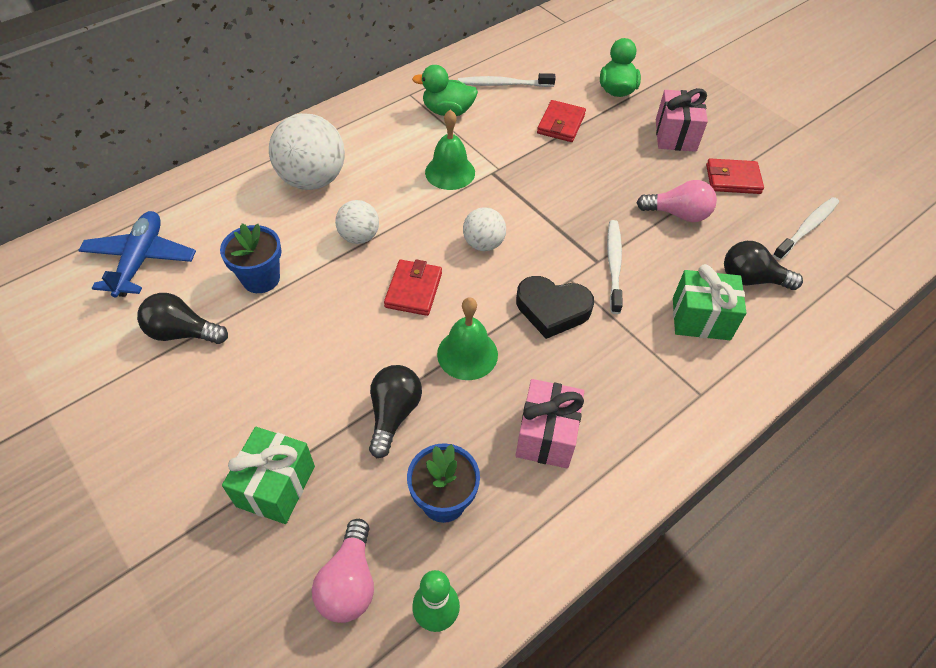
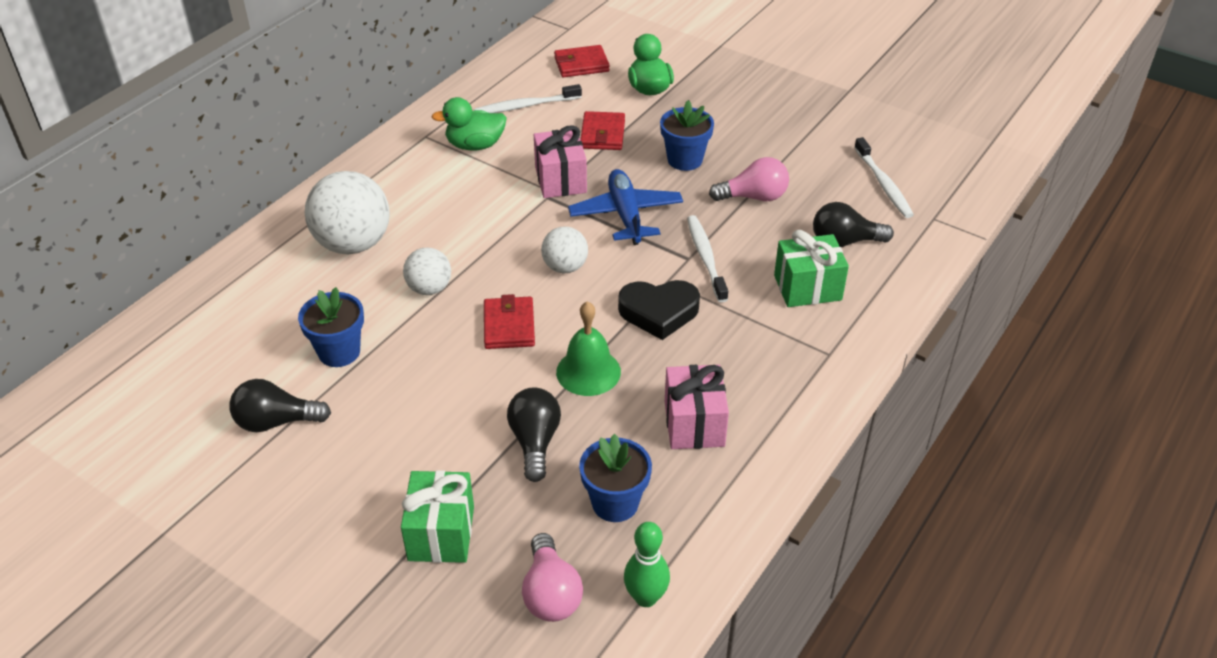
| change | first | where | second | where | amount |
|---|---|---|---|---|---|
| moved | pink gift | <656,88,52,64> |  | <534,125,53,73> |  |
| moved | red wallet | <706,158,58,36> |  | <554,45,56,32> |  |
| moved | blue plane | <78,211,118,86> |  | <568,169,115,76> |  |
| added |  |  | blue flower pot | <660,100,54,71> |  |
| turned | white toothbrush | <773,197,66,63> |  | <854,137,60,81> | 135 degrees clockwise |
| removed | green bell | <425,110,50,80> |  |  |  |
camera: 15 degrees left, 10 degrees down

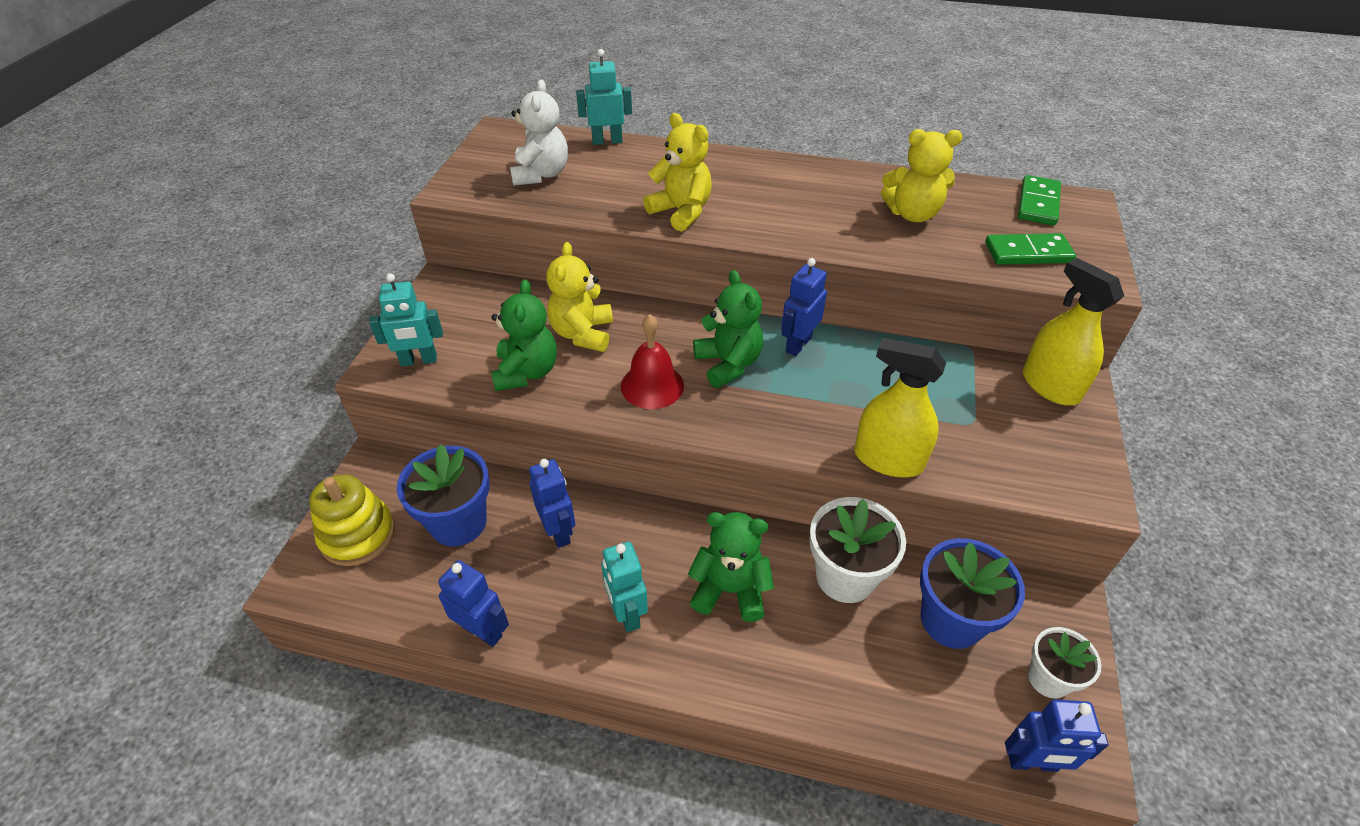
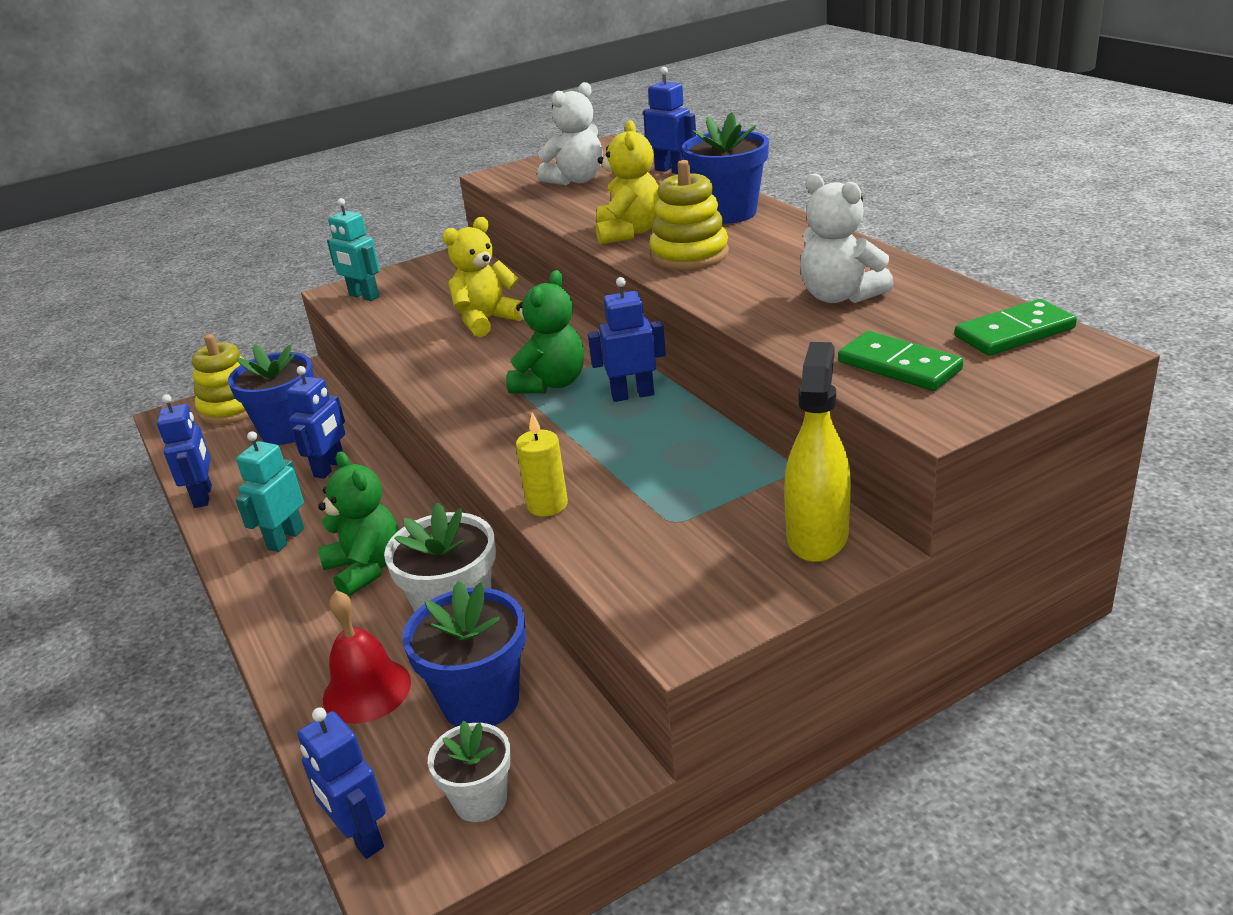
| change | first | where | second | where | amount |
|---|---|---|---|---|---|
| moved | red bell | <621,314,63,95> |  | <323,590,88,134> |  |
| replaced | yellow spray bottle | <854,338,92,139> | yellow candle | <516,412,52,105> |  |
| recoloured | turquoise robot | <576,49,56,96> | blue robot | <643,67,53,107> |  |
| added |  |  | yellow stacking toy | <649,160,80,110> |  |
| added |  |  | blue flower pot | <682,112,87,112> |  |
| recoloured | yellow teddy bear | <881,129,81,93> | white teddy bear | <800,173,94,130> |  |
| removed | green teddy bear | <491,279,66,112> |  |  |  |
camera: 50 degrees right, 15 degrees down

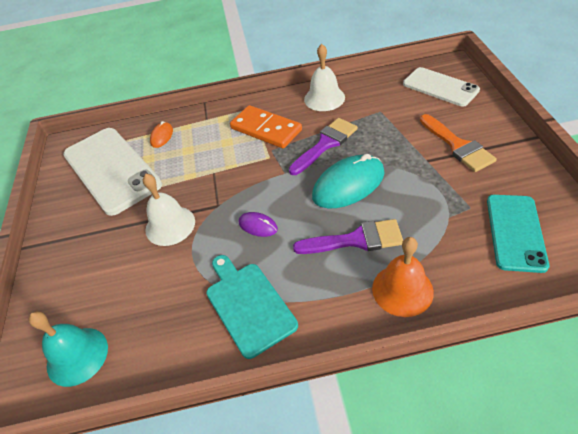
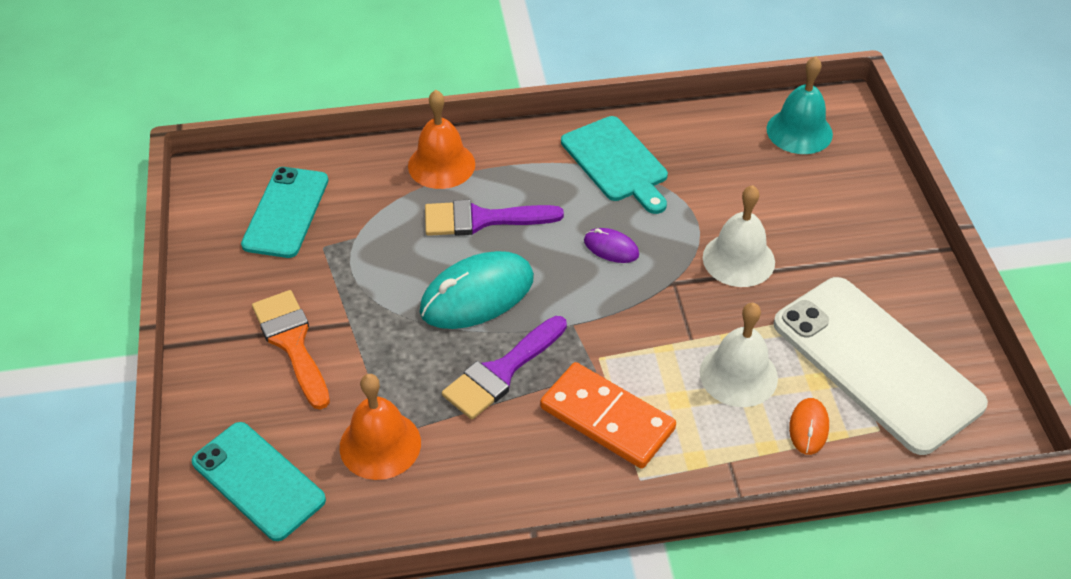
| change | first | where | second | where | amount |
|---|---|---|---|---|---|
| recoloured | white phone | <403,67,77,40> | turquoise phone | <192,422,134,119> |  |
| added |  |  | orange bell | <340,374,81,106> |  |
| moved | white bell | <304,44,41,67> |  | <700,303,78,104> |  |
camera: 175 degrees right, 0 degrees up

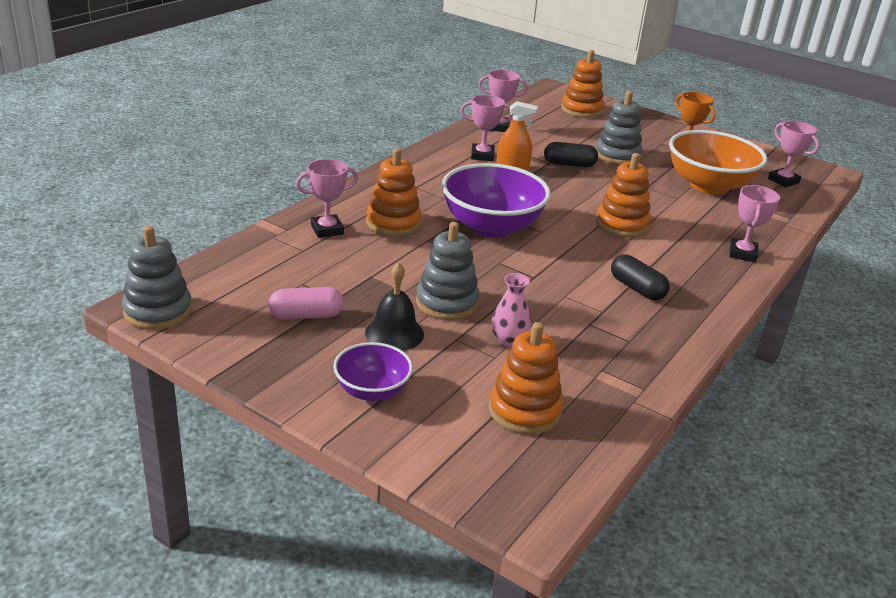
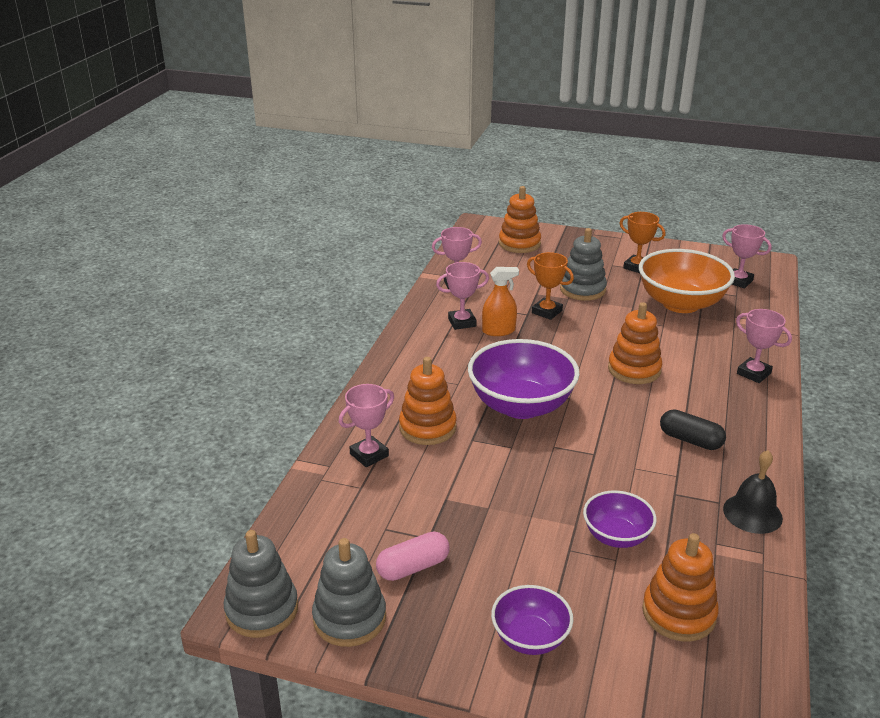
| change | first | where | second | where | amount |
|---|---|---|---|---|---|
| moved | grey stacking toy | <416,222,63,98> |  | <312,538,74,109> |  |
| replaced | black capsule | <544,142,54,25> | orange trophy | <527,252,47,68> |  |
| replaced | pink vase | <491,273,40,74> | purple bowl | <583,491,74,57> |  |
| moved | black bell | <365,262,59,89> |  | <723,450,60,84> |  |
| turned | pink trophy | <729,185,51,77> |  | <736,309,56,74> | 45 degrees counterclockwise |
camera: 15 degrees left, 0 degrees up

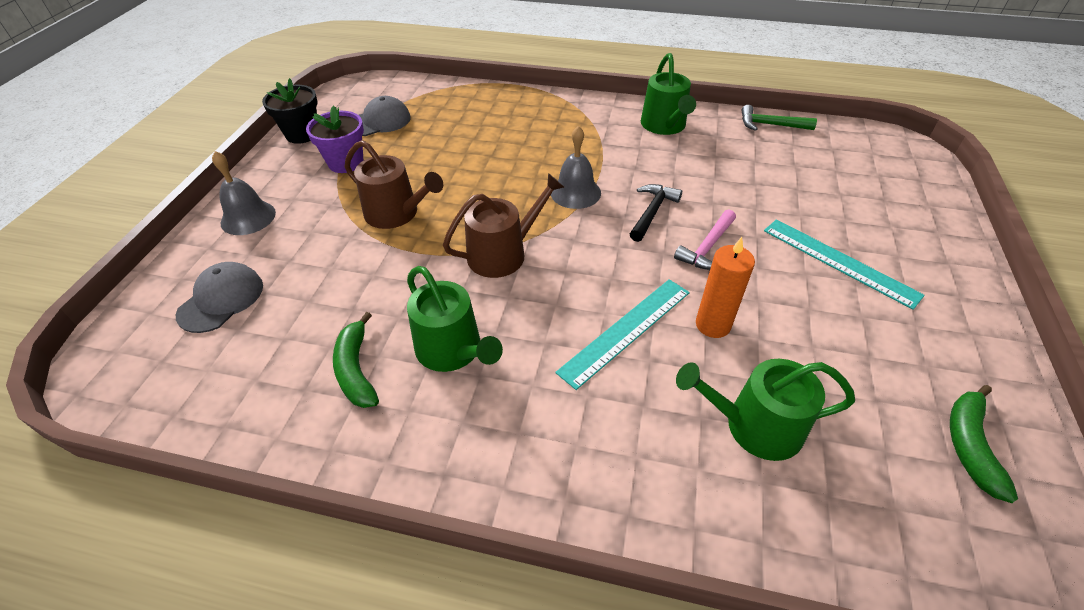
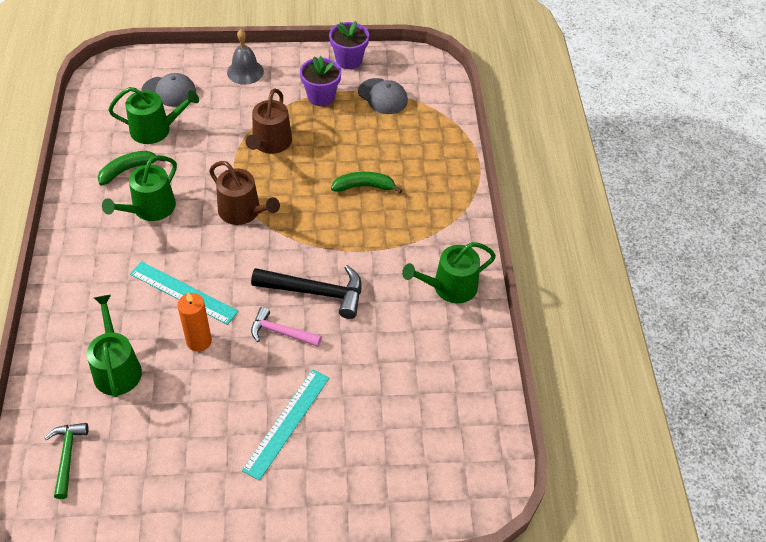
| change | first | where | second | where | amount |
|---|---|---|---|---|---|
| moved | green hammer | <741,105,76,26> |  | <45,423,44,76> |  |
| added |  |  | green watering can | <108,87,91,57> |  |
| resized | black hammer | <630,184,52,58> |  | <251,265,111,54> | x1.60 |
| recoloured | black flower pot | <262,78,56,66> | purple flower pot | <329,21,40,48> |  |
| moved | green banana | <950,385,68,118> |  | <331,172,71,21> |  |
| removed | grey bell | <551,126,50,83> |  |  |  |
camera: 70 degrees right, 5 degrees up

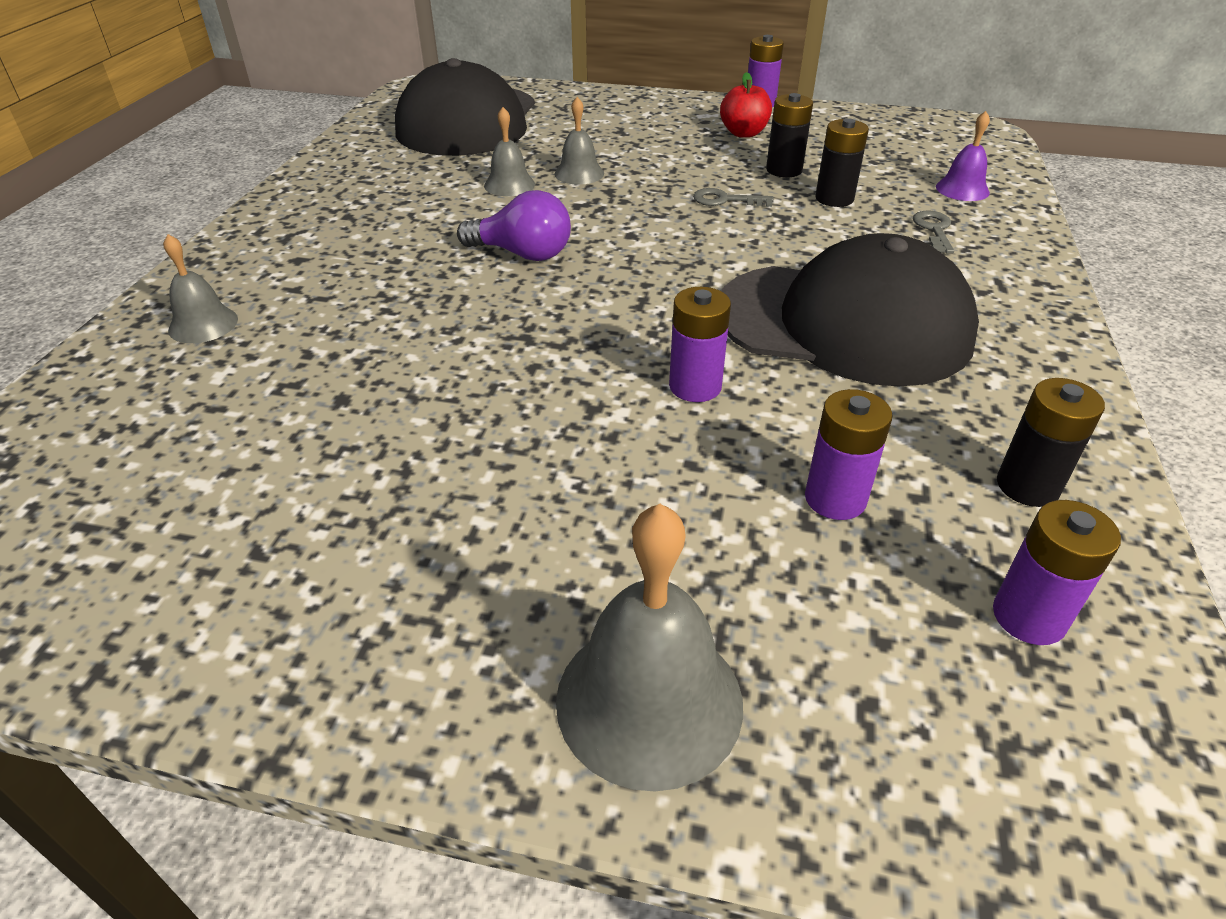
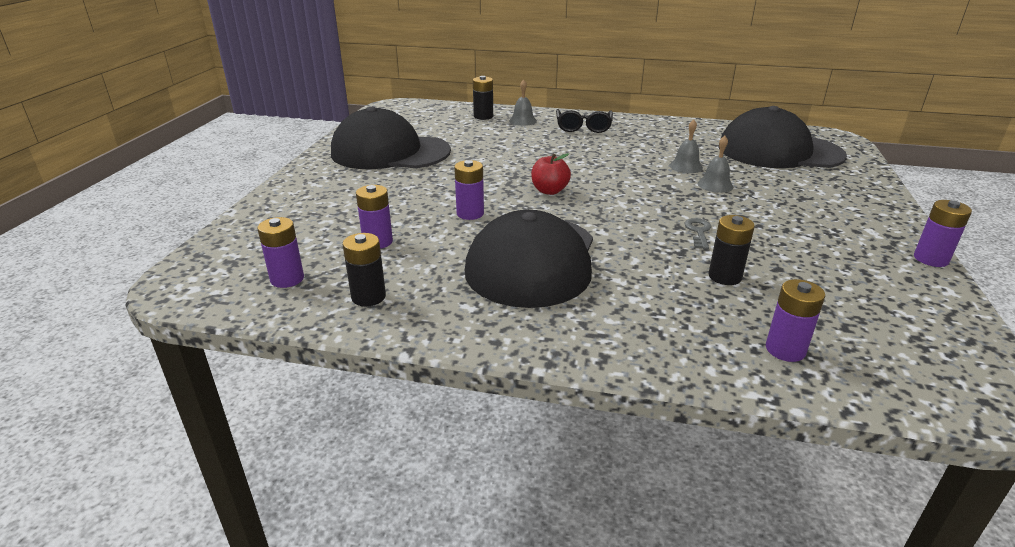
| change | first | where | second | where | amount |
|---|---|---|---|---|---|
| added |  |  | black cap | <331,107,120,62> |  |
| moved | black battery | <766,93,47,84> |  | <473,76,20,44> |  |
| moved | red apple | <720,72,52,66> |  | <531,153,40,42> |  |
| added |  |  | black glasses | <556,109,57,24> |  |
| replaced | purple bell | <936,111,54,90> | purple battery | <766,279,59,83> |  |
| removed | purple light bulb | <457,190,114,71> |  |  |  |
| removed | grey bell | <556,504,187,288> |  |  |  |
| removed | grey key | <913,210,41,44> |  |  |  |
camera: 90 degrees right, 10 degrees down

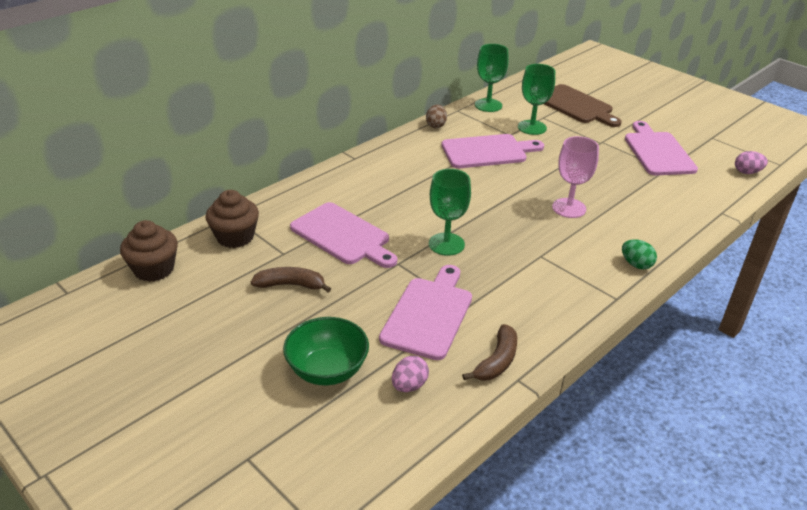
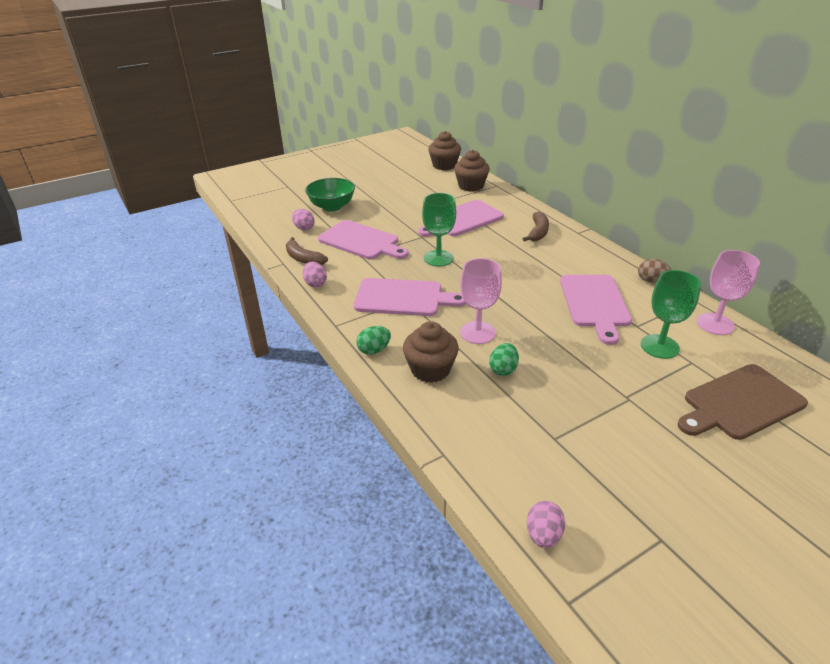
| change | first | where | second | where | amount |
|---|---|---|---|---|---|
| added |  |  | pink egg | <303,262,24,26> |  |
| moved | pink cutting board | <625,121,73,54> |  | <354,278,112,38> |  |
| added |  |  | brown cupcake | <403,321,56,62> |  |
| added |  |  | green egg | <489,343,30,33> |  |
| moved | brown banana | <251,267,80,26> |  | <523,211,26,31> |  |
| recoloured | green goblet | <475,44,34,68> | pink goblet | <697,250,63,85> |  |
camera: 105 degrees right, 0 degrees up

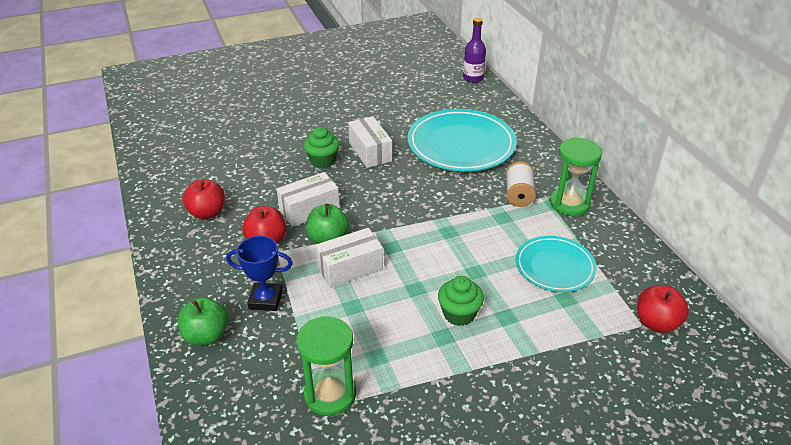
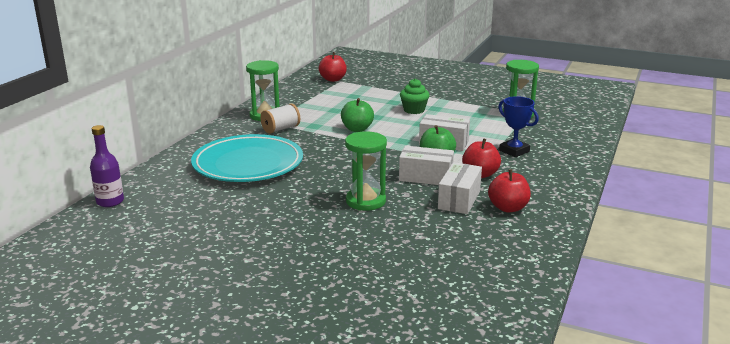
| change | first | where | second | where | amount |
|---|---|---|---|---|---|
| moved | green apple | <177,297,52,49> |  | <341,98,33,34> |  |
| replaced | green cupcake | <304,127,36,41> | green hourglass | <345,131,42,80> |  |
| moved | white box | <348,116,44,52> |  | <438,162,44,52> |  |
| removed | turquoise plate | <516,236,81,56> |  |  |  |
camera: 135 degrees left, 15 degrees down

